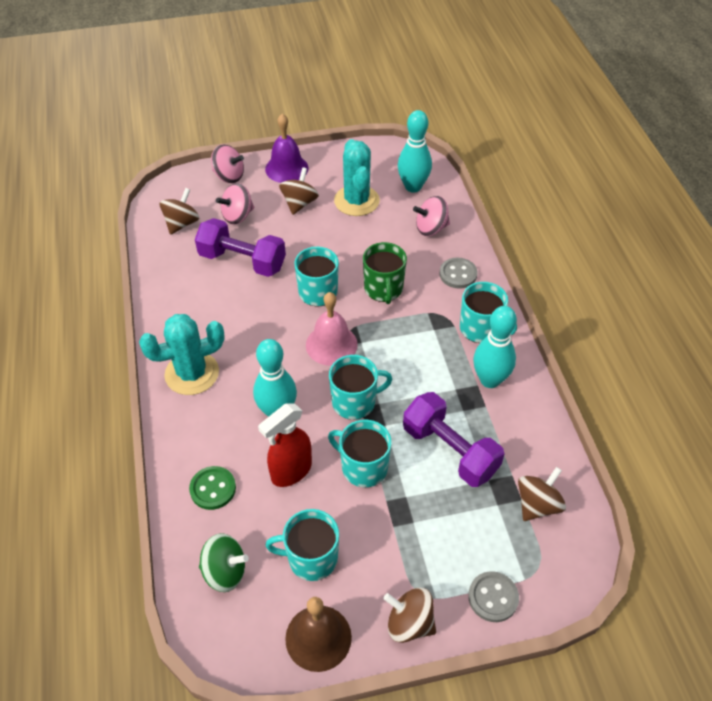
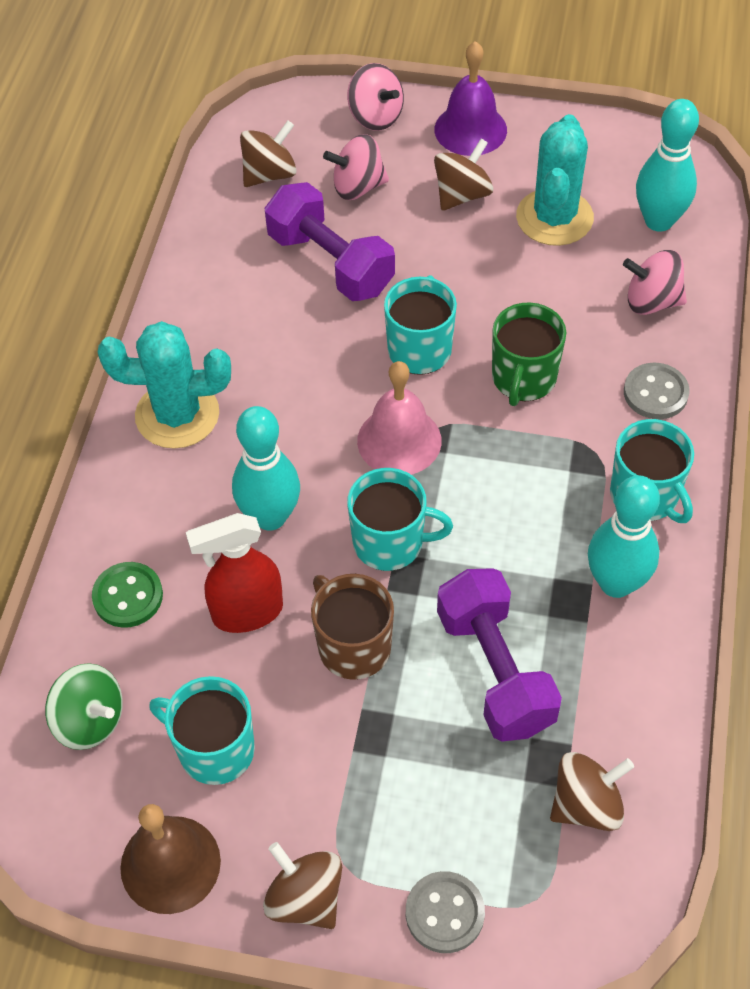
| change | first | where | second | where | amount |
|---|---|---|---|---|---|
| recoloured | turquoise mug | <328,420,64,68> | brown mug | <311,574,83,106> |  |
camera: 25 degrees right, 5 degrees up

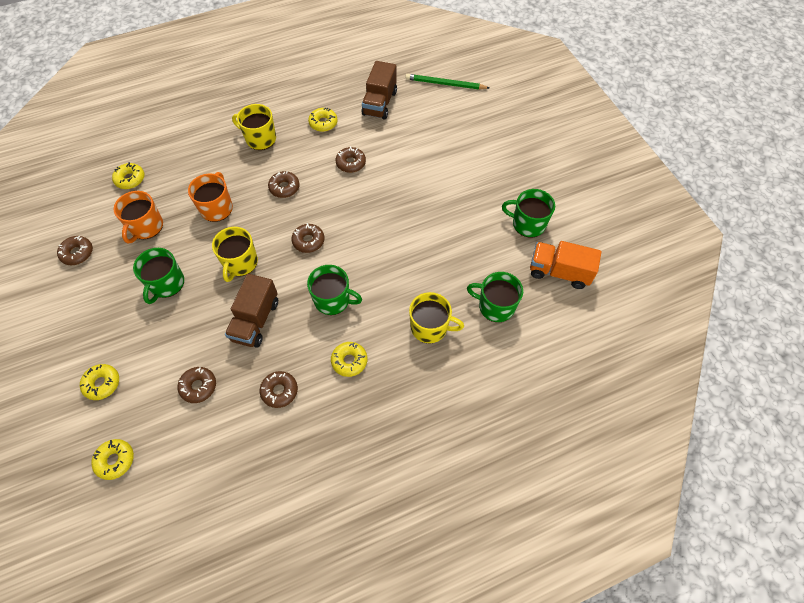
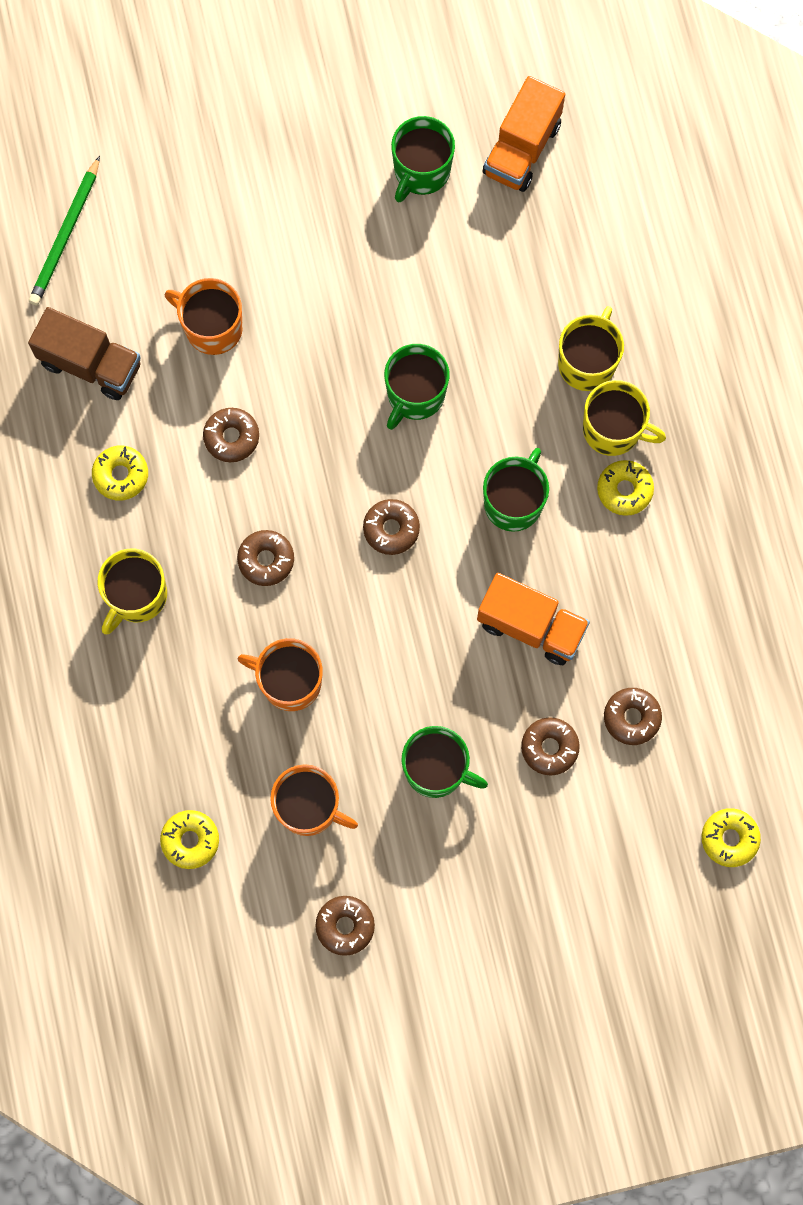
| change | first | where | second | where | amount |
|---|---|---|---|---|---|
| added |  |  | orange mug | <165,278,78,77> |  |
| moved | green mug | <467,272,56,50> |  | <384,344,66,86> |  |
| recoloured | brown truck | <225,274,53,74> | orange truck | <477,573,113,92> |  |
| moved | brown donut | <260,371,38,37> |  | <521,717,59,59> |  |
| moved | yellow mug | <212,227,46,55> |  | <583,380,83,76> |  |
| removed | yellow donut | <80,364,39,36> |  |  |  |
camera: 80 degrees left, 15 degrees up

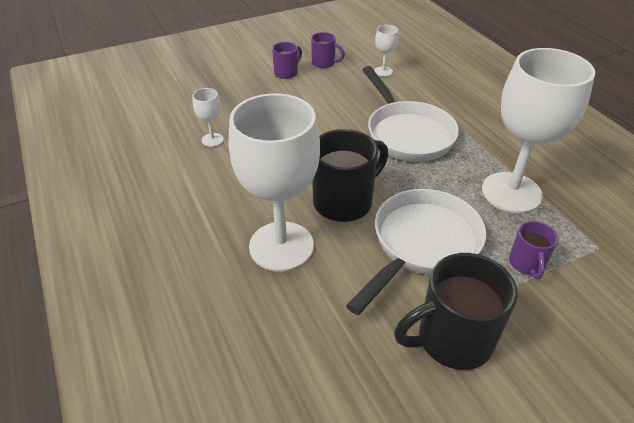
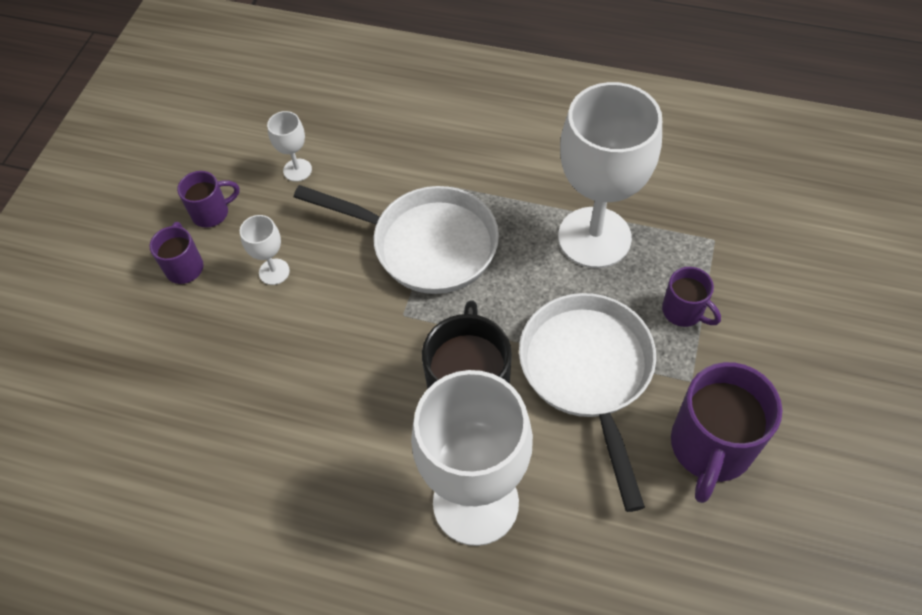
| change | first | where | second | where | amount |
|---|---|---|---|---|---|
| moved | white goblet | <193,88,31,59> |  | <240,215,50,70> |  |
| recoloured | black mug | <394,253,124,117> | purple mug | <671,362,111,141> |  |
camera: 45 degrees left, 15 degrees up

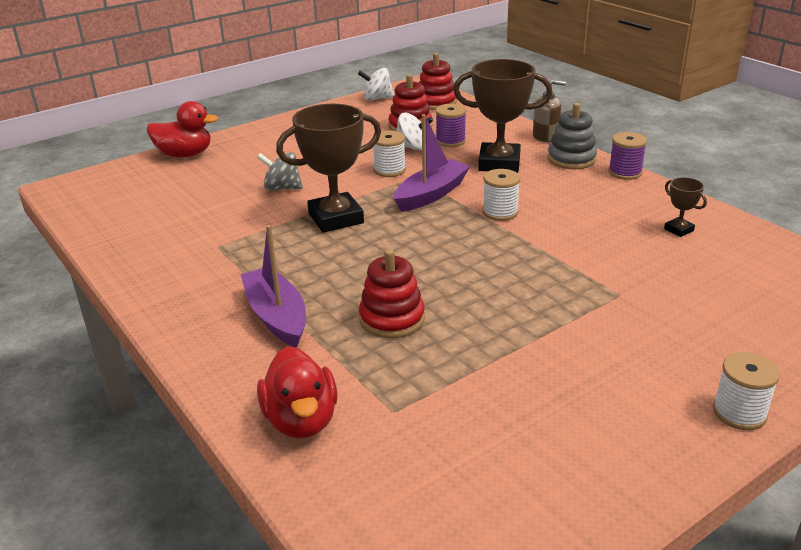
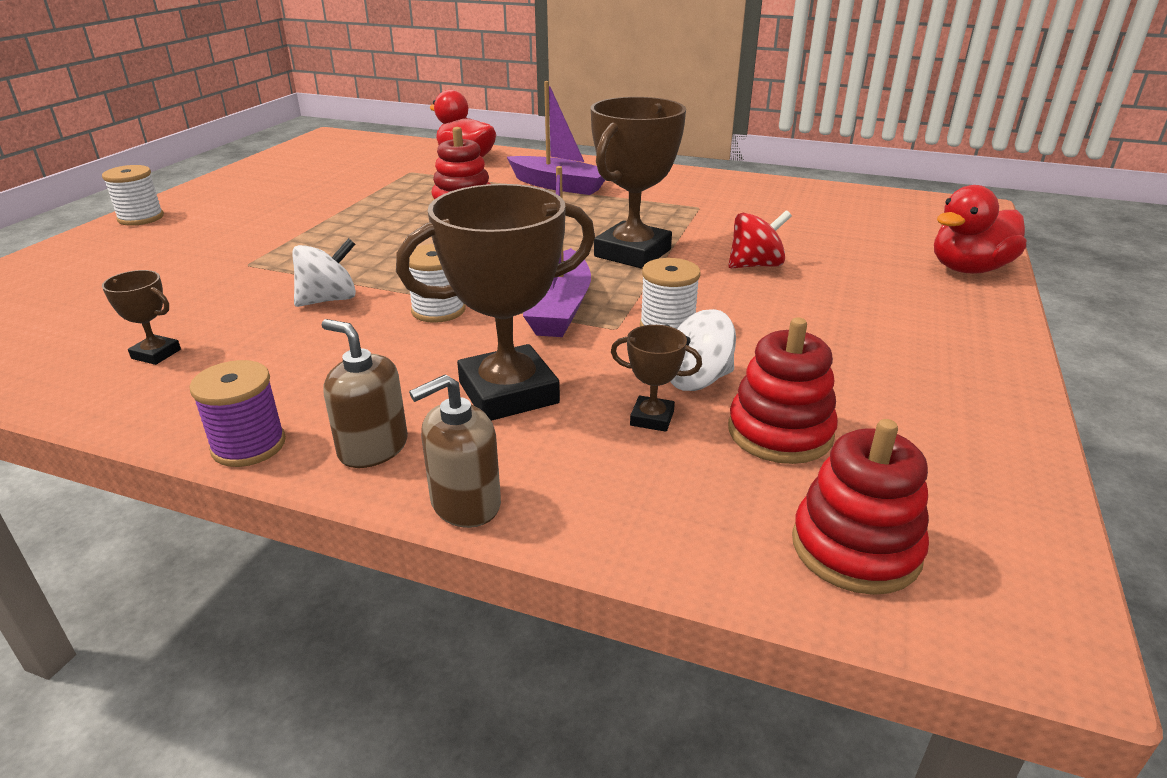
| change | first | where | second | where | amount |
|---|---|---|---|---|---|
| moved | white spinning top | <358,68,36,33> |  | <292,238,64,69> |  |
| replaced | grey stacking toy | <548,103,49,66> | brown soap dispenser | <321,319,87,149> |  |
| replaced | purple spool | <435,104,31,43> | brown trophy | <611,325,91,107> |  |
| recoloured | grey spinning top | <257,152,46,39> | red spinning top | <728,210,64,58> |  |
camera: 145 degrees right, 0 degrees up

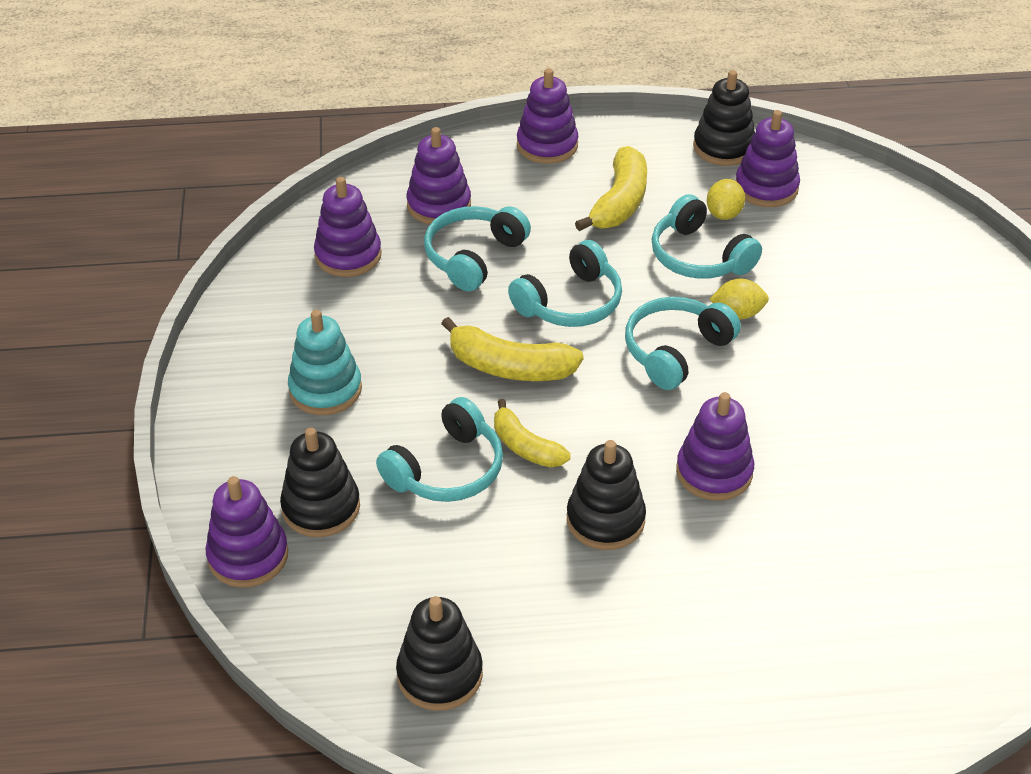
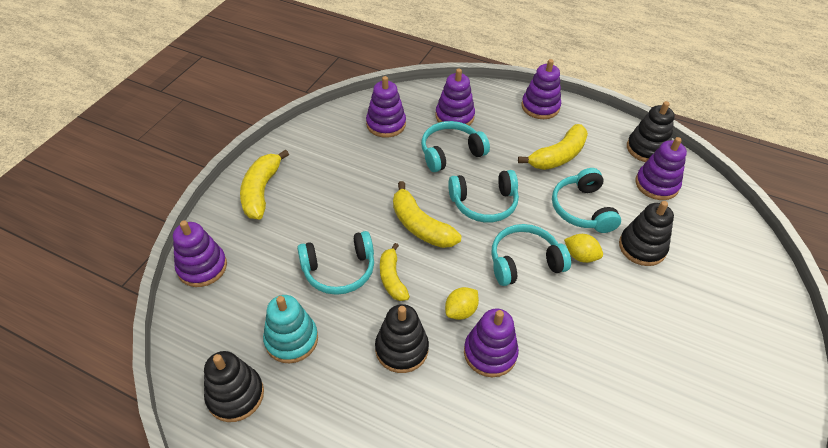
| change | first | where | second | where | amount |
|---|---|---|---|---|---|
| added |  |  | yellow banana | <240,150,49,69> |  |
| moved | turquoise stacking toy | <288,310,74,105> |  | <263,295,55,68> |  |
| moved | yellow lemon | <707,179,38,41> |  | <445,287,34,33> |  |
| moved | black stacking toy | <280,428,80,109> |  | <619,201,55,65> |  |
camera: 30 degrees right, 5 degrees up

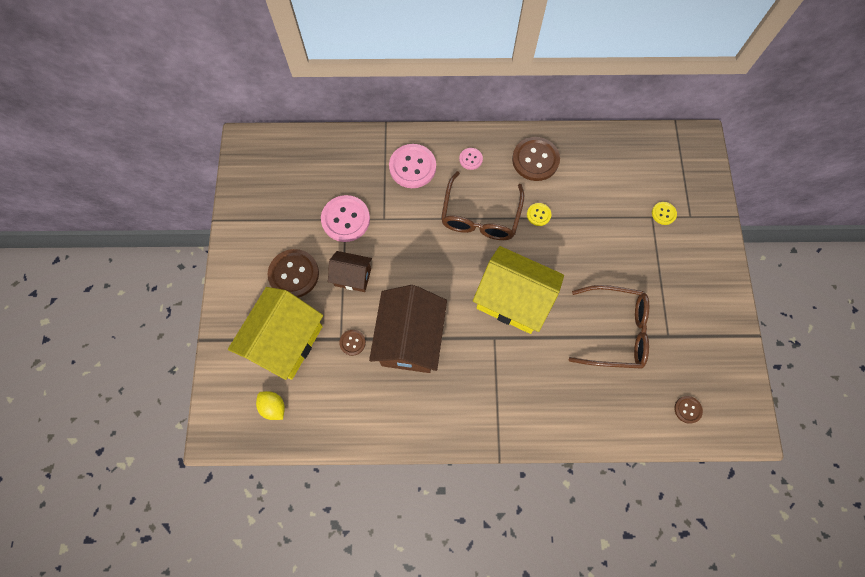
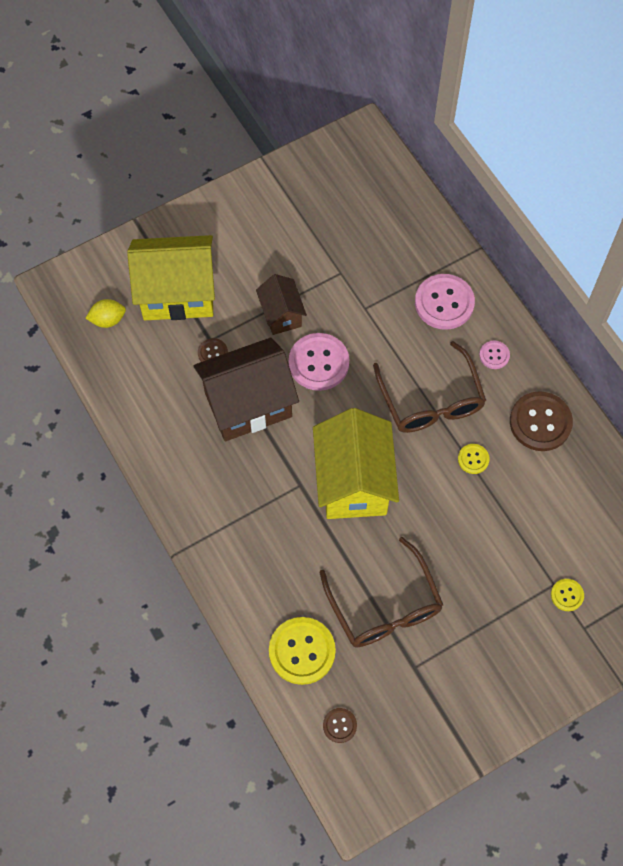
| change | first | where | second | where | amount |
|---|---|---|---|---|---|
| turned | yellow lemon | <256,391,29,29> |  | <85,299,41,29> | 60 degrees clockwise |
| added |  |  | yellow button | <269,617,67,68> |  |
| moved | pink button | <321,195,49,47> |  | <289,333,60,58> |  |
| turned | brown glasses | <441,171,83,69> |  | <373,341,113,92> | 90 degrees counterclockwise |
| removed | brown button | <268,249,51,49> |  |  |  |
camera: 60 degrees right, 5 degrees down

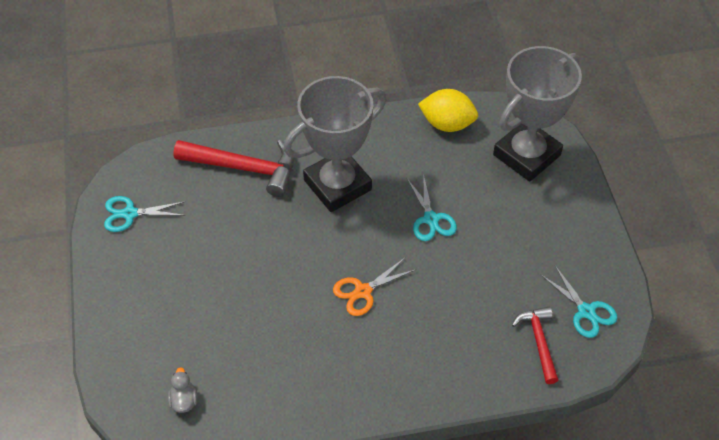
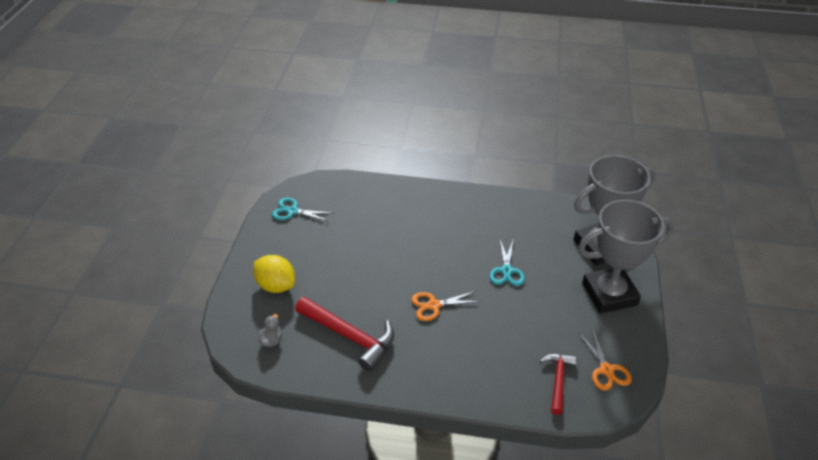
| change | first | where | second | where | amount |
|---|---|---|---|---|---|
| moved | yellow lemon | <418,89,60,43> |  | <253,255,42,38> |  |
| moved | red hammer | <173,140,121,57> |  | <295,297,99,74> |  |
| moved | grey trophy | <283,76,104,136> |  | <578,199,96,115> |  |
| recoloured | turquoise scissors | <541,266,76,72> | orange scissors | <578,330,54,61> |  |
camera: 20 degrees right, 10 degrees down

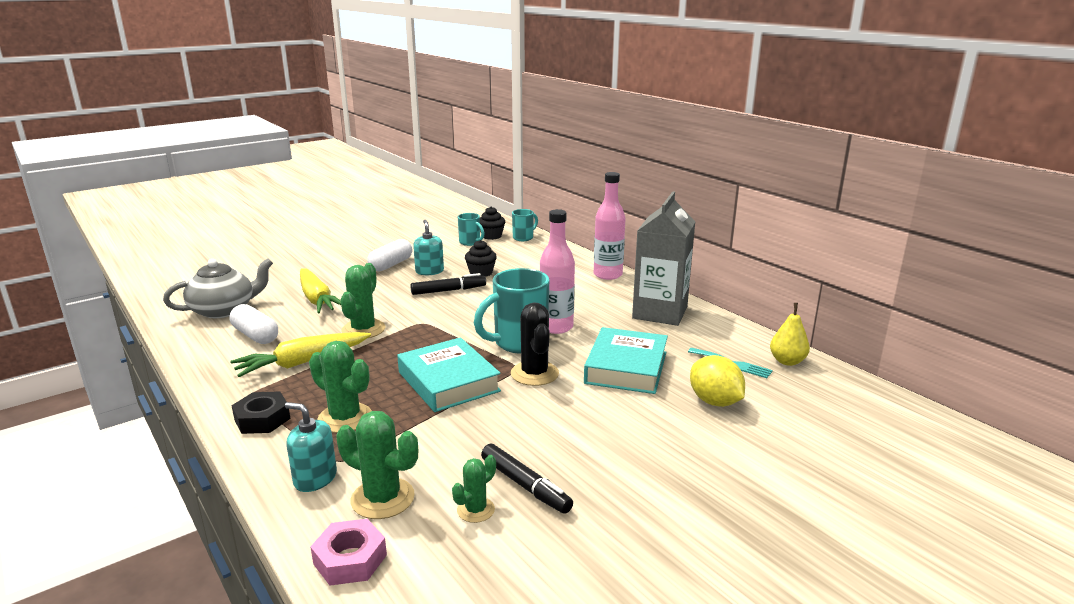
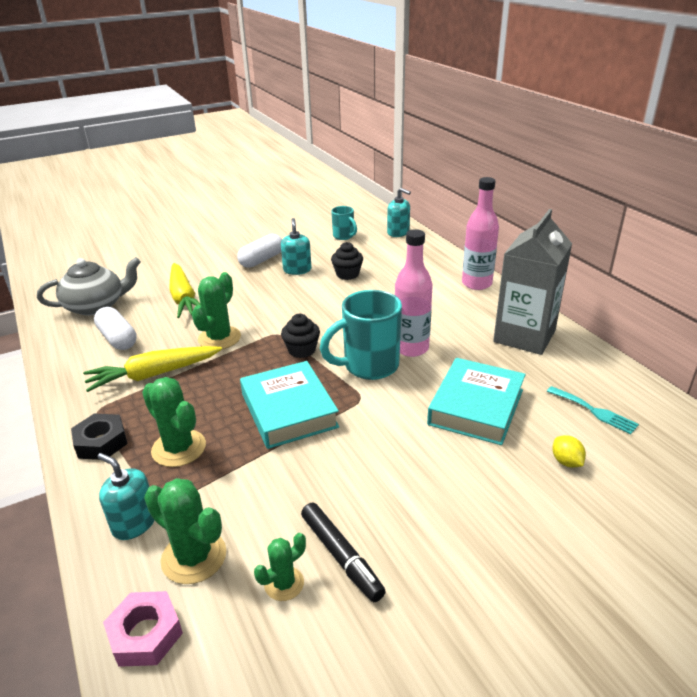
| change | first | where | second | where | amount |
|---|---|---|---|---|---|
| moved | black cupcake | <480,207,25,33> |  | <281,314,39,44> |  |
| replaced | turquoise mug | <512,209,26,32> | turquoise soap dispenser | <387,188,24,49> |  |
| resized | yellow lemon | <690,355,55,52> |  | <553,435,33,33> | x0.55 |
| removed | black marker | <410,273,76,22> |  |  |  |
| removed | black cactus | <511,302,48,84> |  |  |  |
| removed | yellow pear | <770,303,40,63> |  |  |  |
camera: 10 degrees right, 10 degrees up

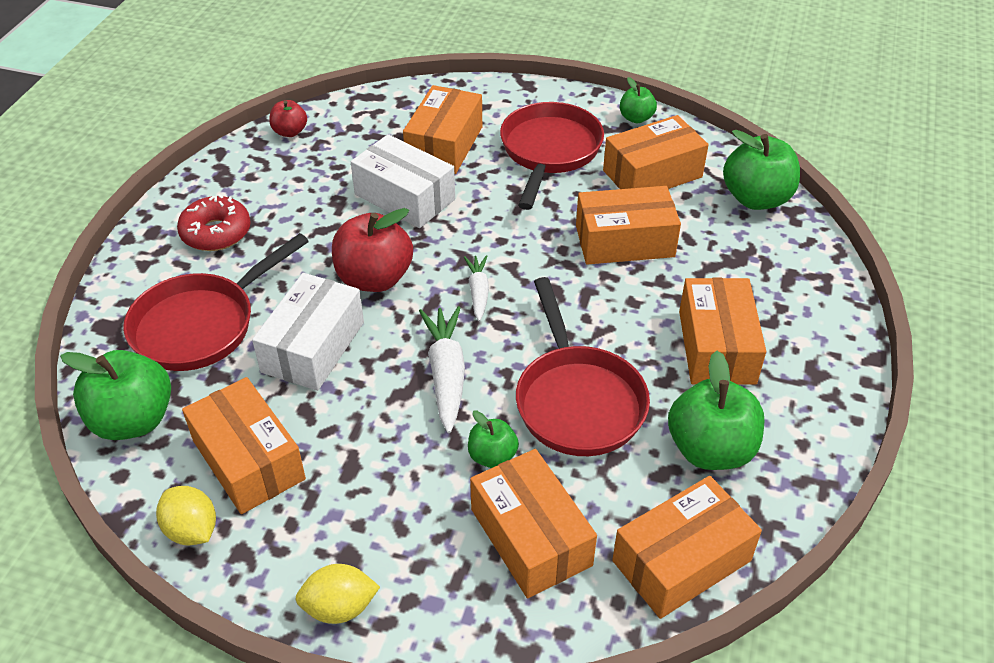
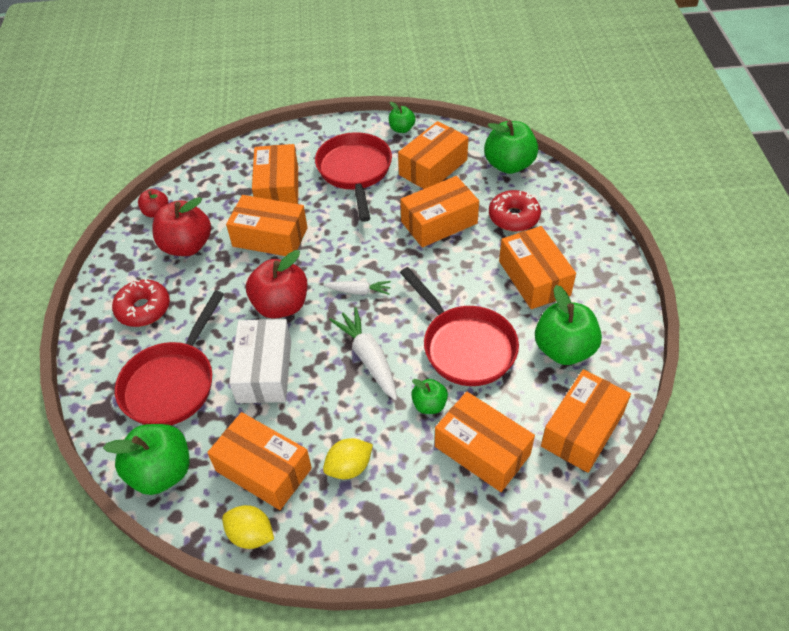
| change | first | where | second | where | amount |
|---|---|---|---|---|---|
| added |  |  | red apple | <152,197,59,59> |  |
| recoloured | white box | <351,134,104,94> | orange box | <226,195,82,61> |  |
| moved | yellow lemon | <295,564,85,60> |  | <323,438,50,41> |  |
| turned | white carrot | <464,255,25,66> |  | <324,280,67,15> | 120 degrees clockwise |
| added |  |  | red donut | <489,190,52,42> |  |
camera: 20 degrees left, 5 degrees up

